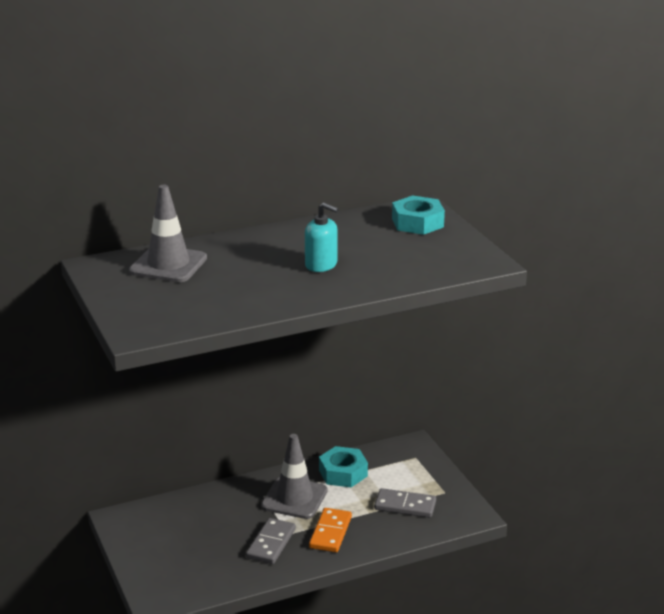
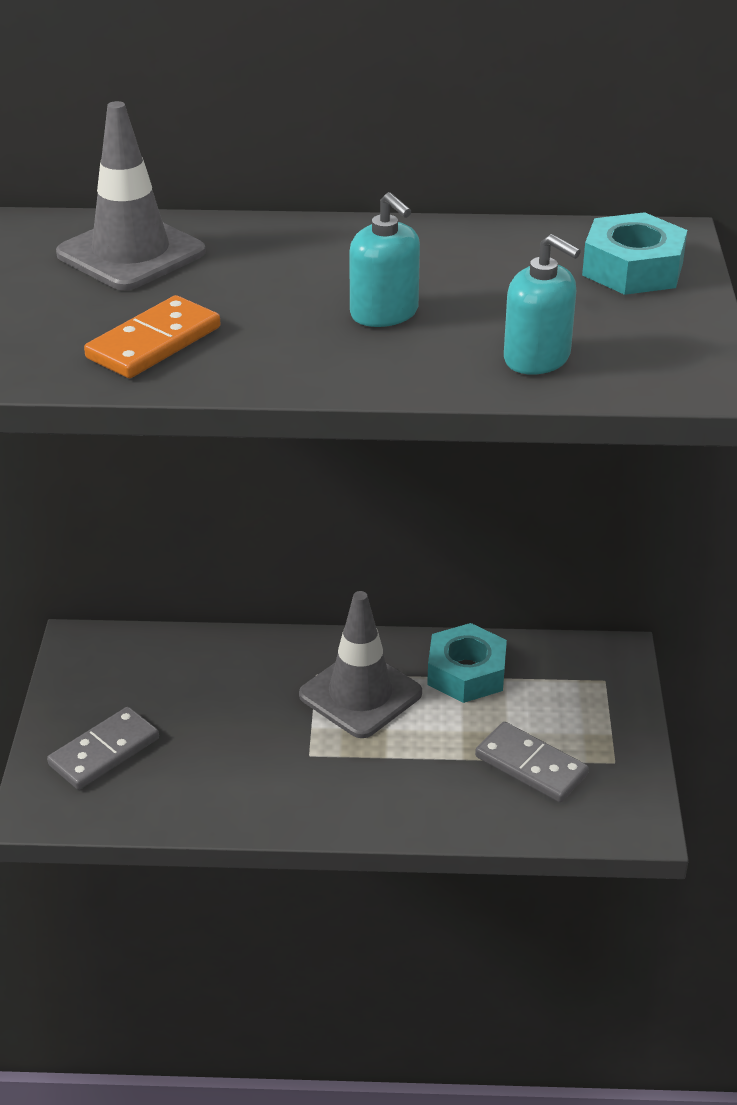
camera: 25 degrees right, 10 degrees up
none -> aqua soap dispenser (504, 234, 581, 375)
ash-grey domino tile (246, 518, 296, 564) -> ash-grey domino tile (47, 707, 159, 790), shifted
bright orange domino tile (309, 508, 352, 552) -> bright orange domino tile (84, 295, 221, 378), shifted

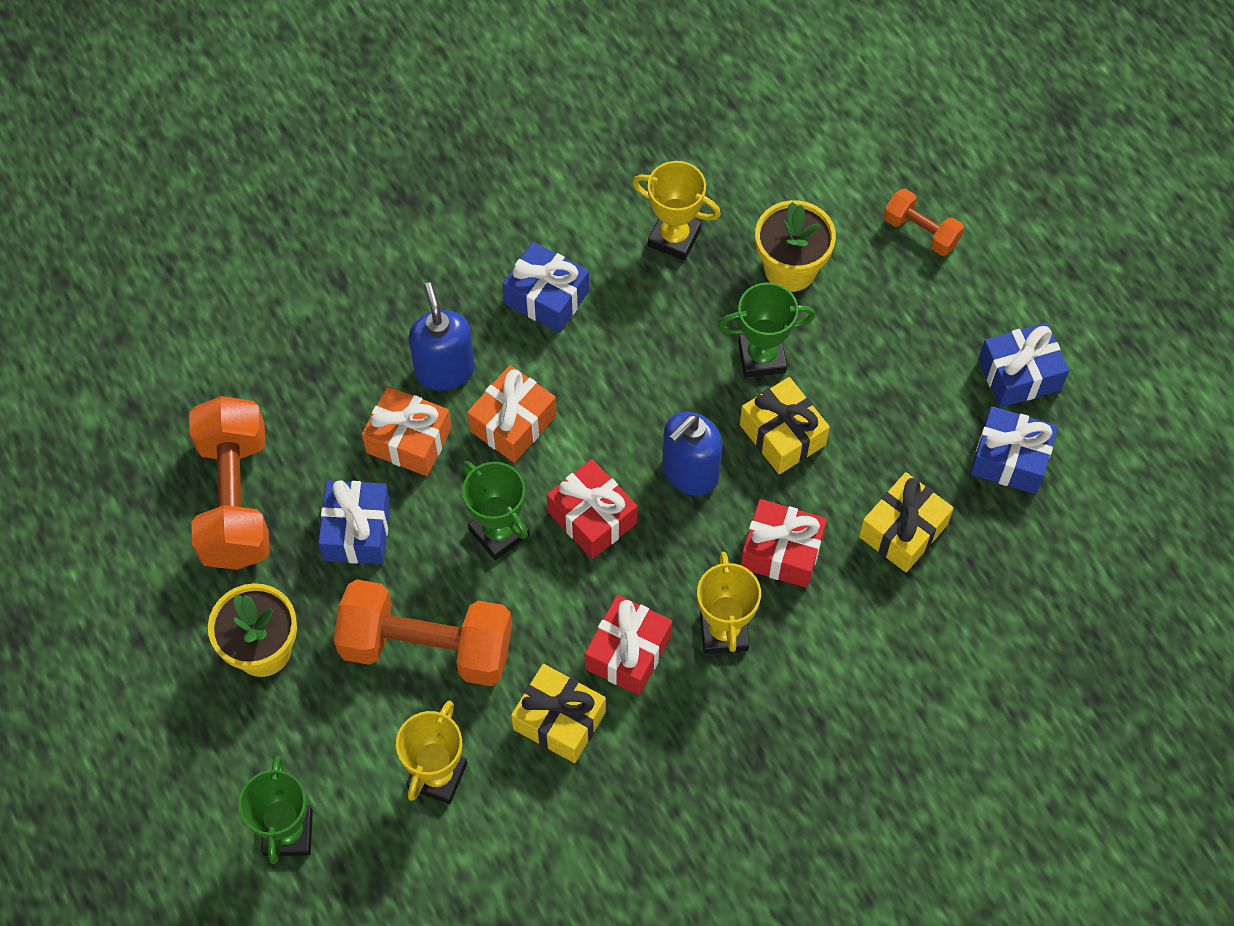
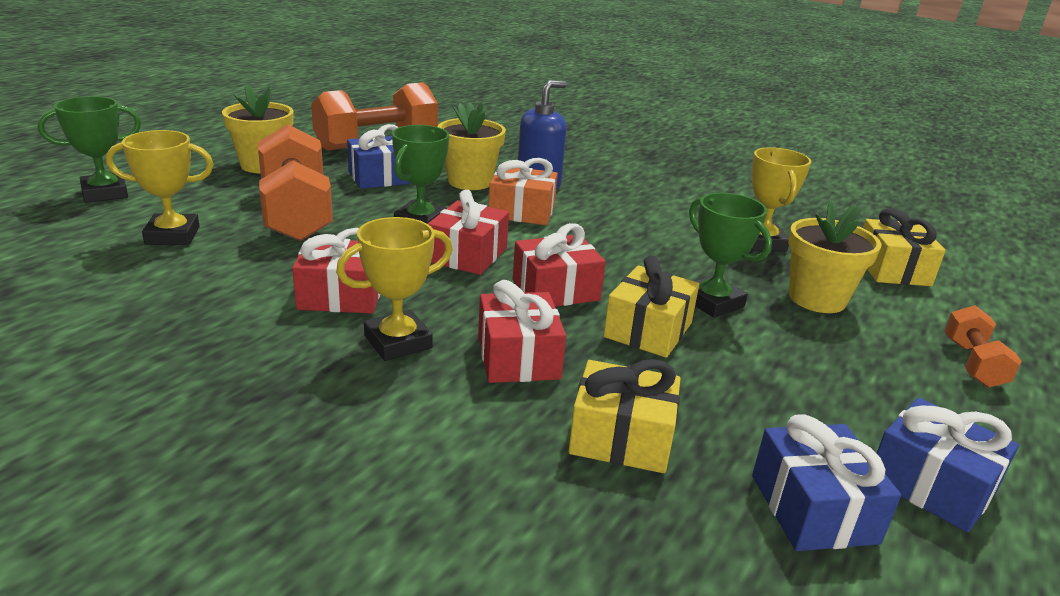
camera: 60 degrees right, 35 degrees down
blue present (503, 242, 589, 333) -> none
yellow present (511, 664, 606, 763) -> yellow present (863, 208, 946, 286), shifted
bright orange present (362, 386, 452, 476) -> yellow flower pot (438, 102, 506, 190)
blue soap dispenser (662, 411, 722, 496) -> scarlet present (513, 223, 606, 307)

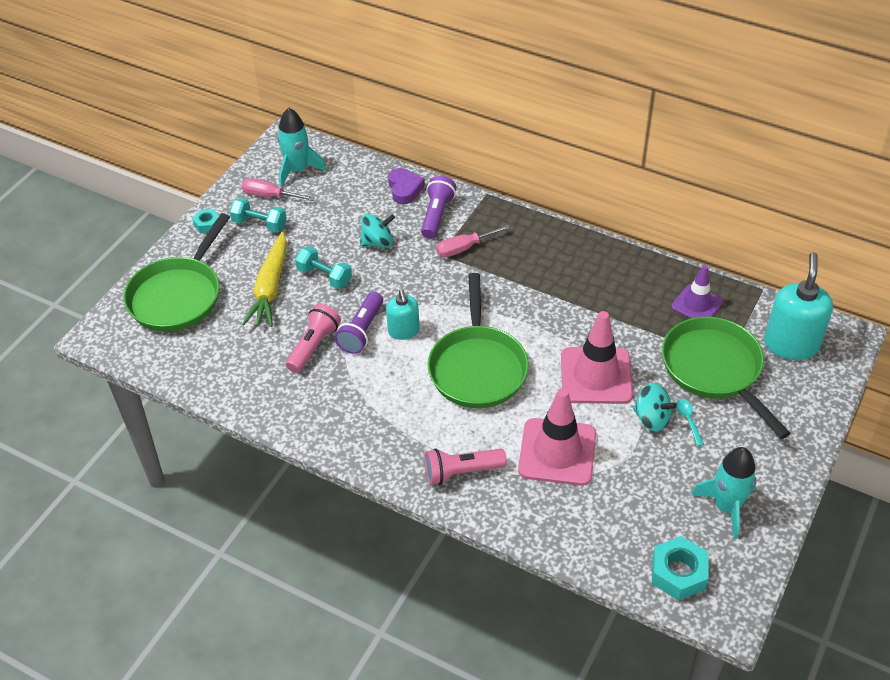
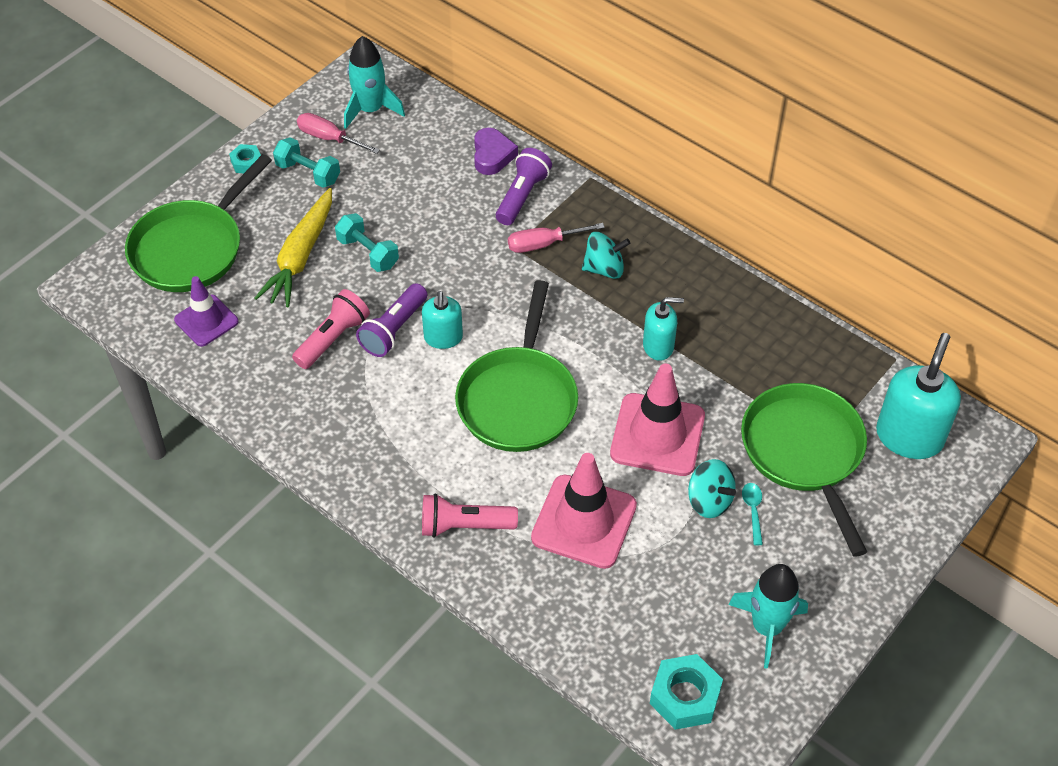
camera: 10 degrees right, 5 degrees up
none -> aqua soap dispenser (643, 297, 684, 361)
aqua spinning top (360, 213, 395, 248) -> aqua spinning top (582, 232, 630, 279), shifted
purple traffic cone (671, 265, 723, 319) -> purple traffic cone (174, 276, 239, 347), shifted

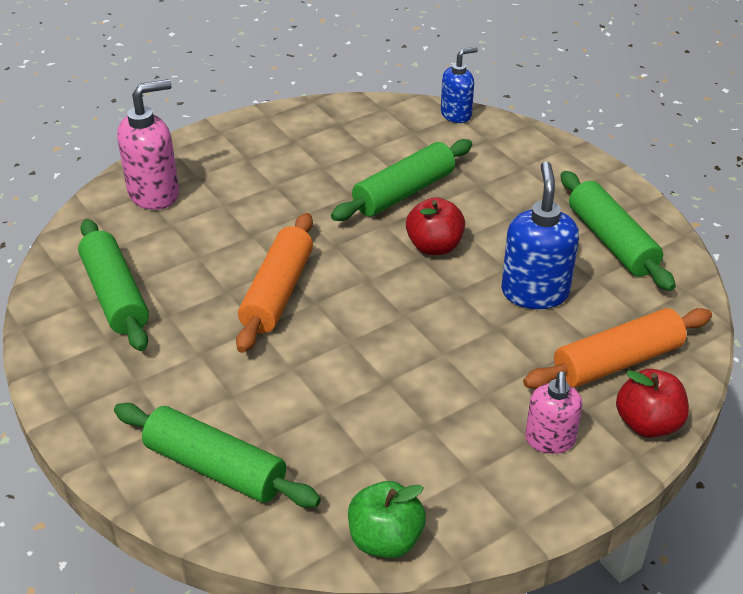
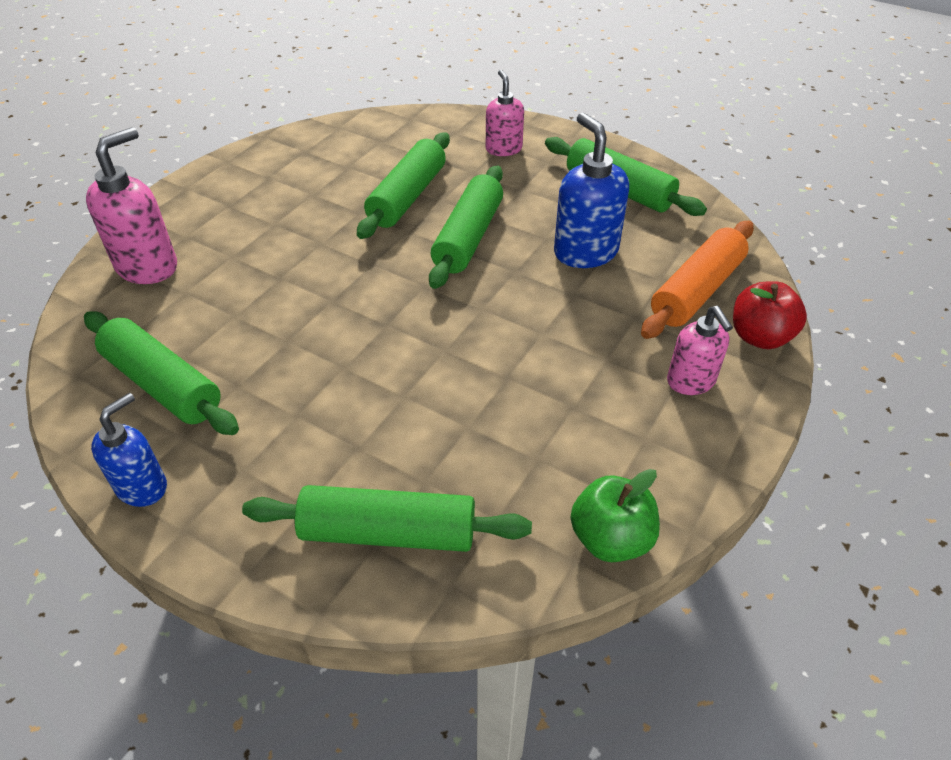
camera: 25 degrees left, 5 degrees up
bright orange pastry roller (236, 213, 313, 353) -> none
none -> rose-pink soap dispenser (486, 70, 524, 156)
blue soap dispenser (441, 47, 478, 123) -> blue soap dispenser (91, 393, 167, 507), shifted
scarlet toy apple (406, 197, 465, 255) -> leaf-green pastry roller (429, 166, 503, 289)

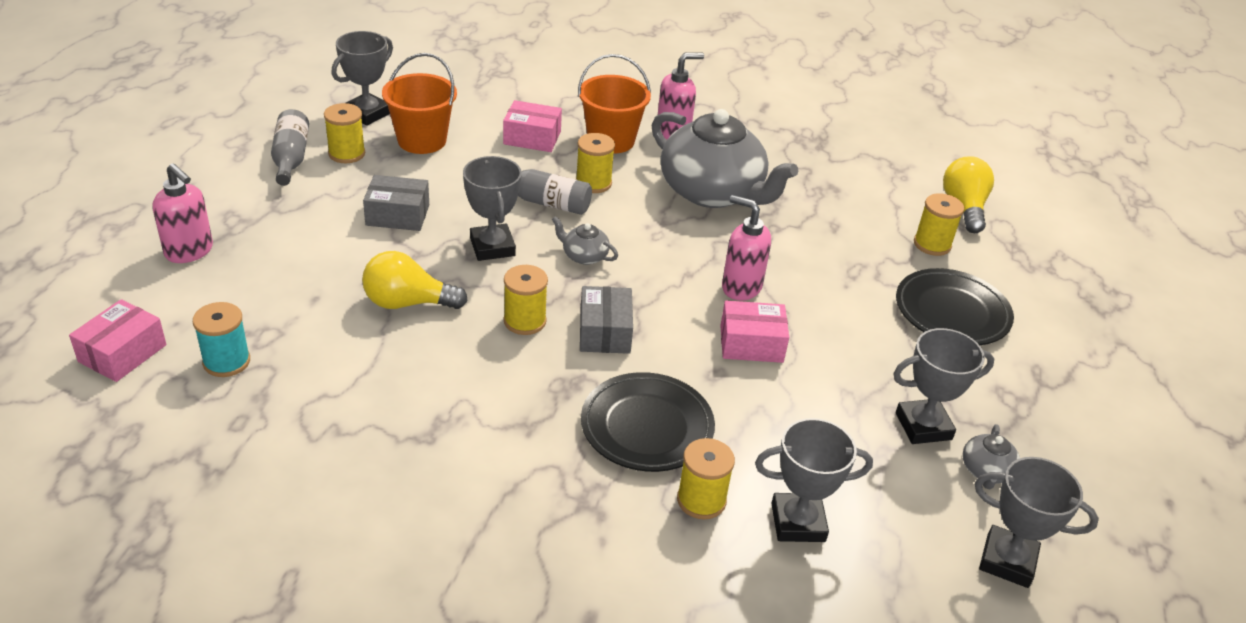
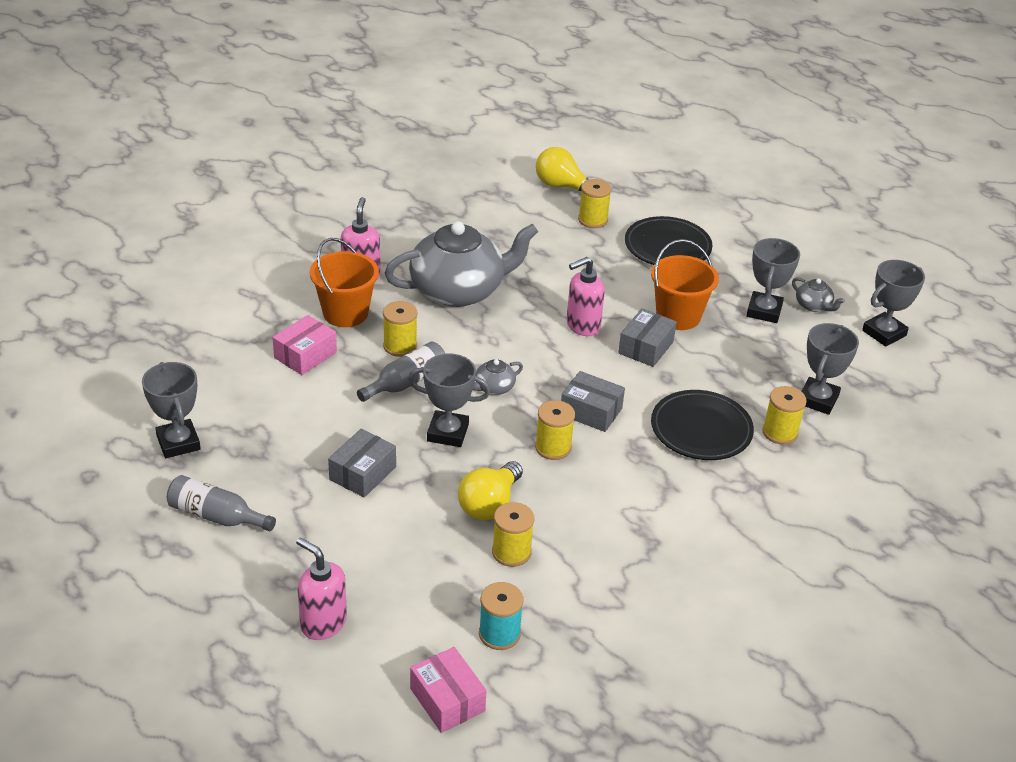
camera: 60 degrees left, 0 degrees up
yellow bobbin (324, 103, 365, 163) -> yellow bobbin (492, 502, 534, 567), shifted
bright orange pail (382, 53, 457, 154) -> bright orange pail (651, 239, 719, 330), shifted
rose-pink parcel (720, 300, 789, 363) -> ash-grey parcel (618, 308, 677, 367)
rose-pink soap dispenser (152, 163, 213, 263) -> rose-pink soap dispenser (296, 537, 347, 640), 120 degrees counterclockwise

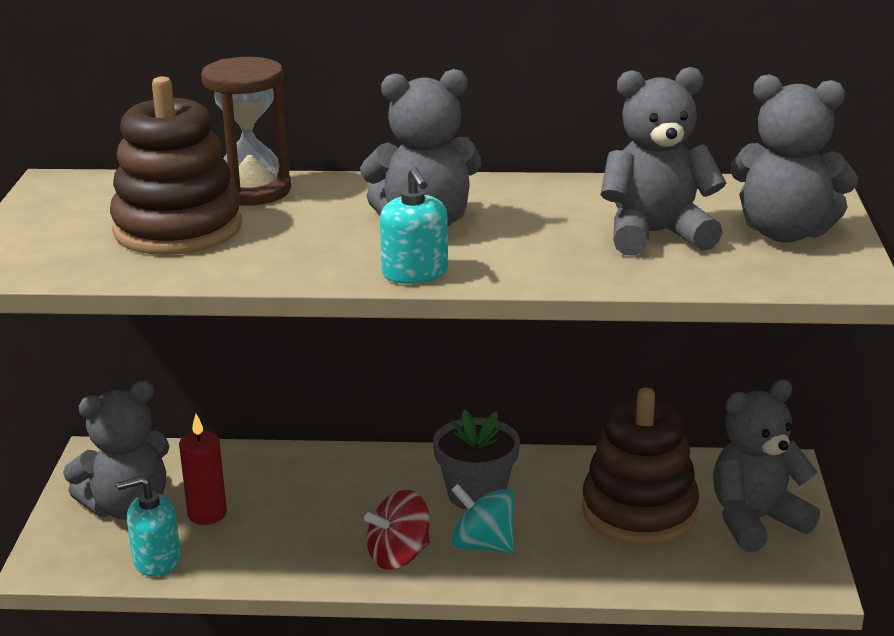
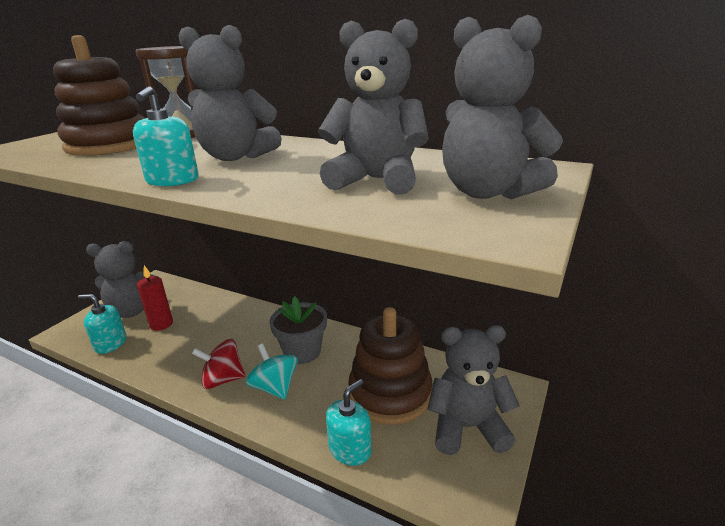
camera: 25 degrees right, 0 degrees up
none -> aqua soap dispenser (326, 379, 372, 466)

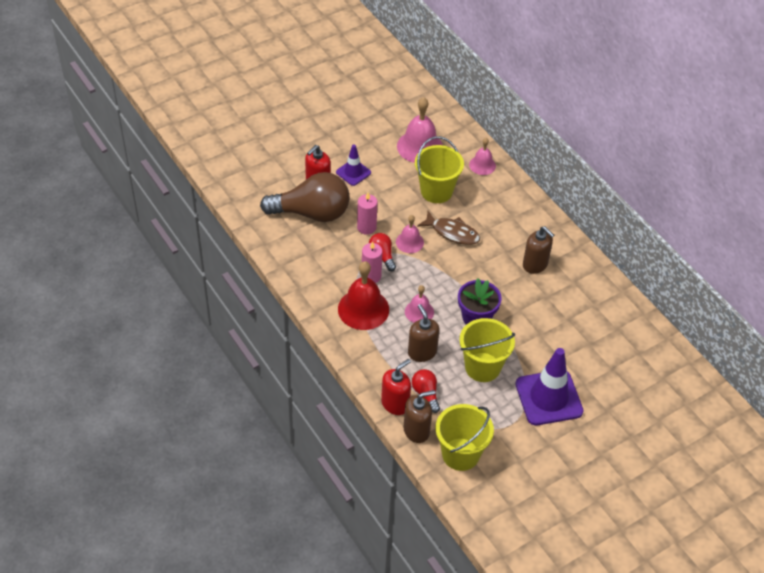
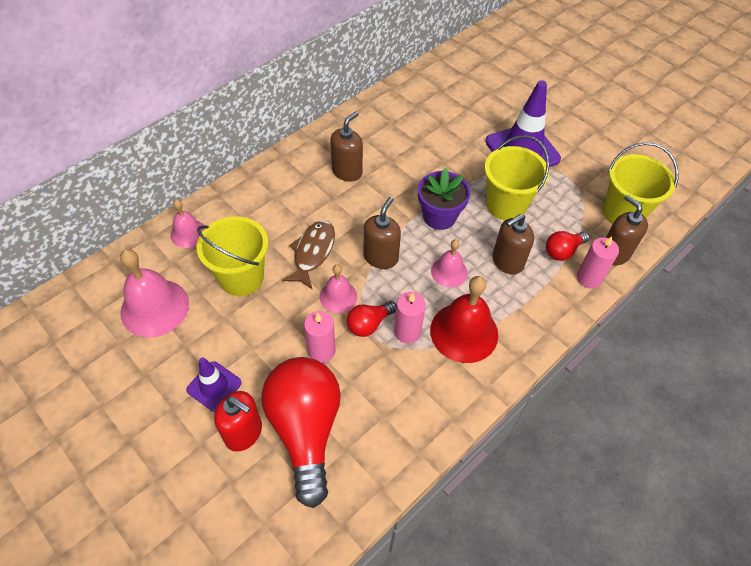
camera: 100 degrees left, 5 degrees up
none -> russet soap dispenser (364, 197, 401, 269)
scarlet soap dispenser (381, 359, 411, 415) -> rose-pink candle (577, 236, 619, 288)
russet bulb (260, 172, 350, 222) -> scarlet bulb (262, 357, 341, 508)

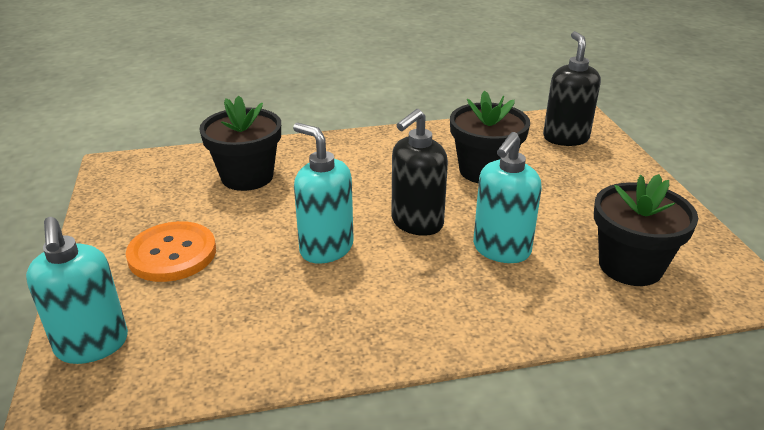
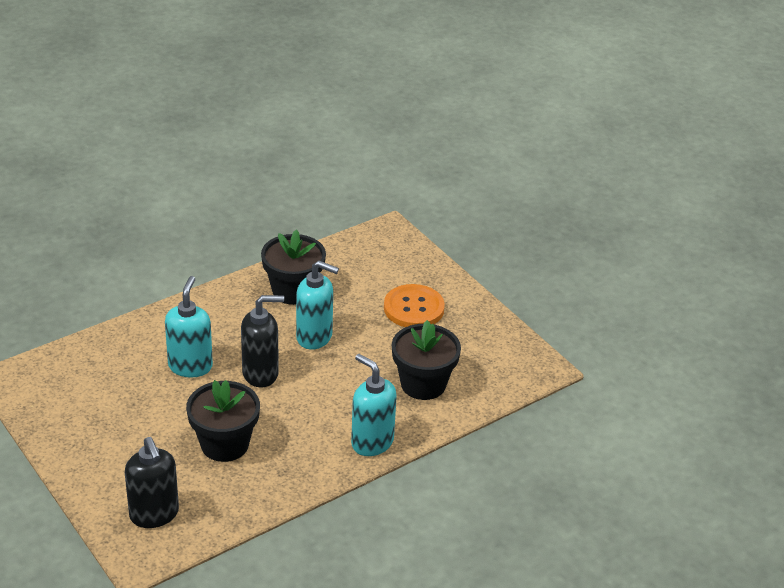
camera: 155 degrees right, 5 degrees up
aqua soap dispenser (26, 217, 128, 364) -> aqua soap dispenser (351, 354, 397, 456), shifted
ebony flower pot (594, 174, 698, 286) -> ebony flower pot (261, 230, 326, 305), shifted
ebony soap dispenser (391, 109, 448, 236) -> ebony soap dispenser (241, 295, 284, 387), 60 degrees clockwise

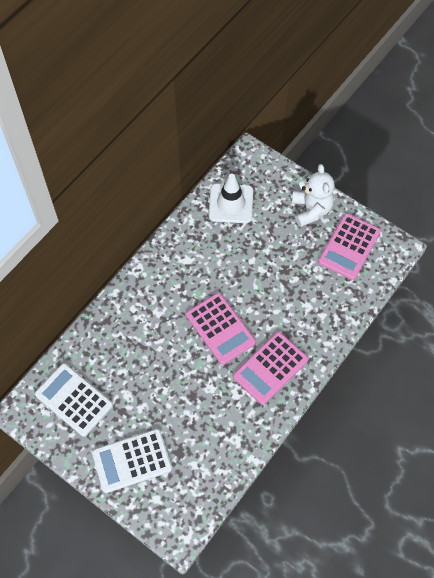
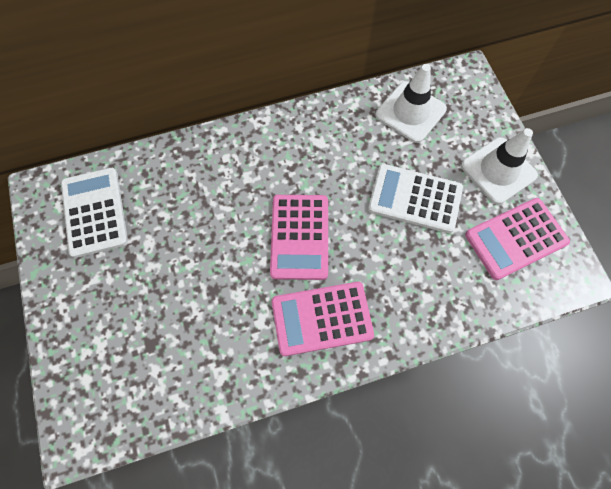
camera: 35 degrees right, 5 degrees up
pure white pocket calculator (92, 429, 172, 493) -> pure white pocket calculator (368, 164, 463, 233), shifted
pure white stuffed bear (292, 164, 335, 227) -> pure white traffic cone (461, 128, 538, 204)

